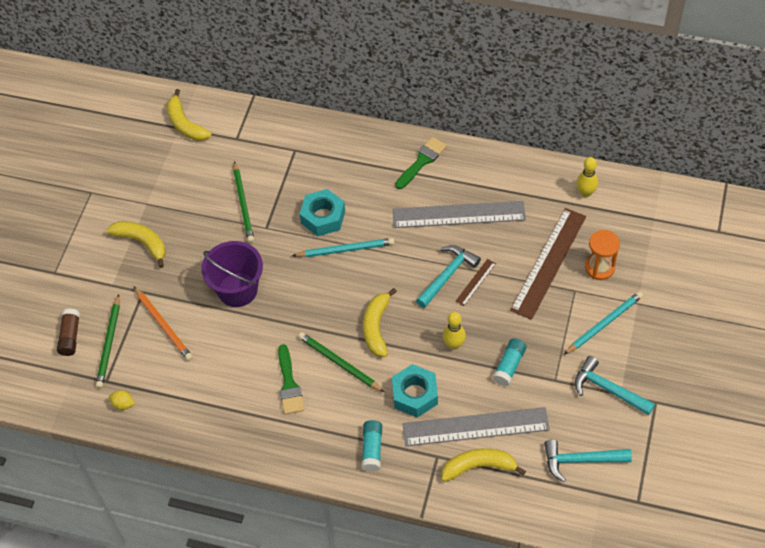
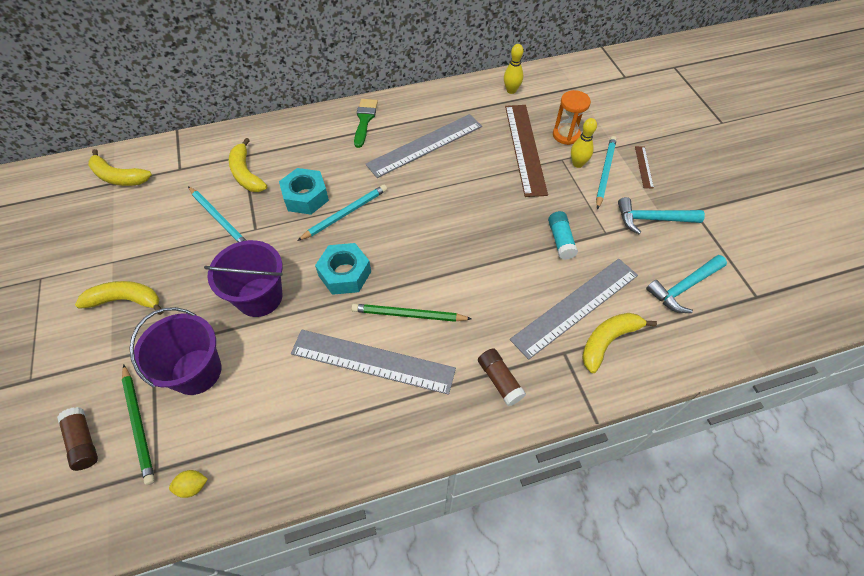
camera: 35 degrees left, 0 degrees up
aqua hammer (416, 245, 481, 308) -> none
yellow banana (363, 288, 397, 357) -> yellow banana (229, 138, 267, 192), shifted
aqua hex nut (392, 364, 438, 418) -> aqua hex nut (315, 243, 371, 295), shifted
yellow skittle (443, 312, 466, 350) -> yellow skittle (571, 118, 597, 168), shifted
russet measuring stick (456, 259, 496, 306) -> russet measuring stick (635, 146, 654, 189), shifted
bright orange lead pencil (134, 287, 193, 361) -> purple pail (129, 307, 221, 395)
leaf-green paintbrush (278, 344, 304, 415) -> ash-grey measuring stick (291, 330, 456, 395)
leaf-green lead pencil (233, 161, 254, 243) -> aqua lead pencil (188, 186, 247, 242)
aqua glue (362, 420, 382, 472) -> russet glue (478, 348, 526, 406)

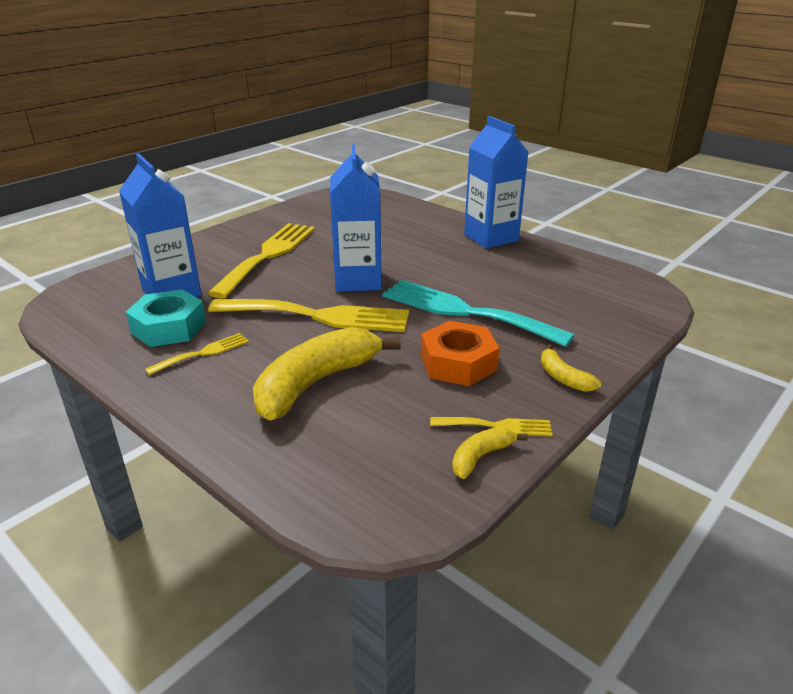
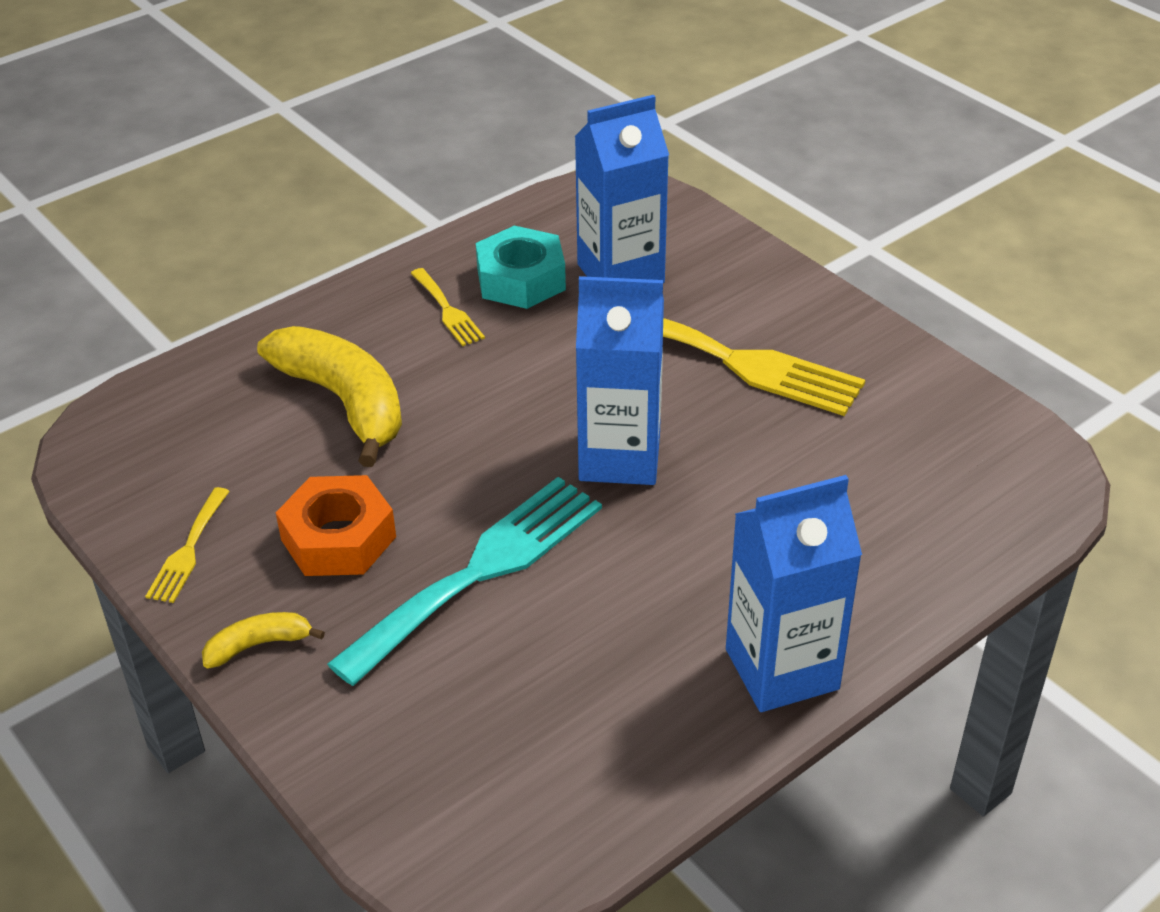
camera: 100 degrees right, 10 degrees up
yellow fork (208, 299, 409, 332) -> none
yellow banana (452, 427, 528, 479) -> none

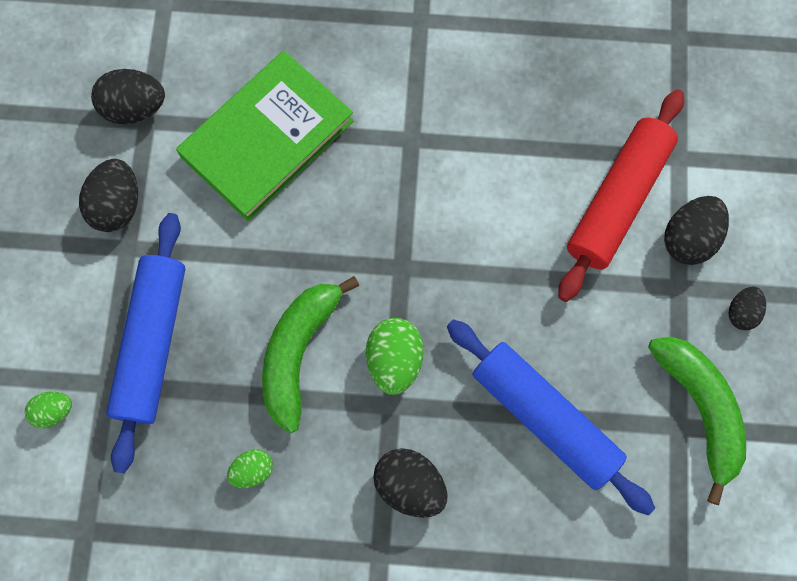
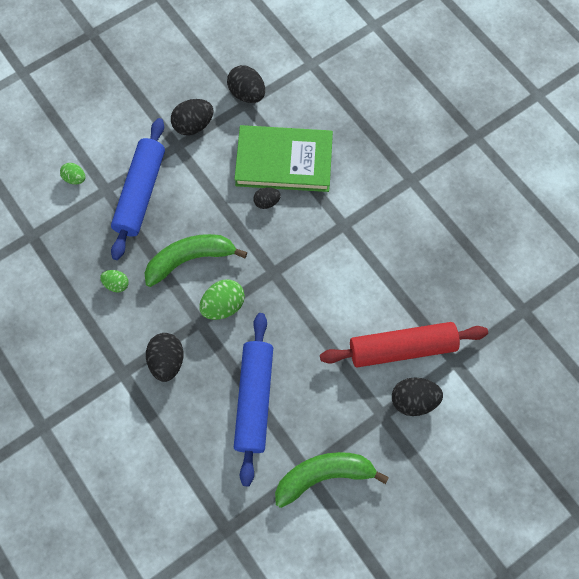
camera: 50 degrees right, 5 degrees down
ebony egg (728, 286, 766, 330) -> ebony egg (253, 187, 281, 209), shifted
blue pastry roller (106, 213, 185, 473) -> blue pastry roller (111, 118, 165, 260), 45 degrees counterclockwise
leaf-green banana (648, 337, 746, 505) -> leaf-green banana (275, 452, 389, 508), 135 degrees counterclockwise

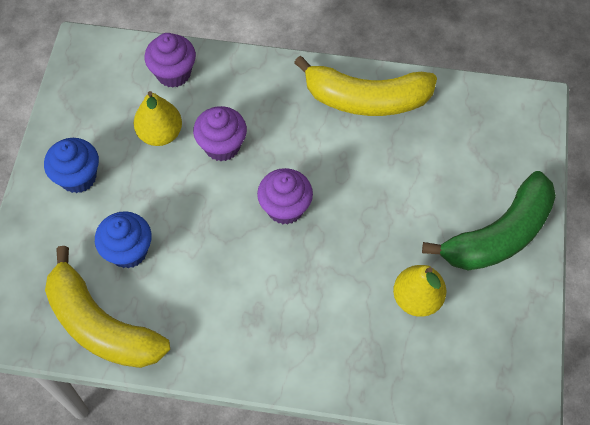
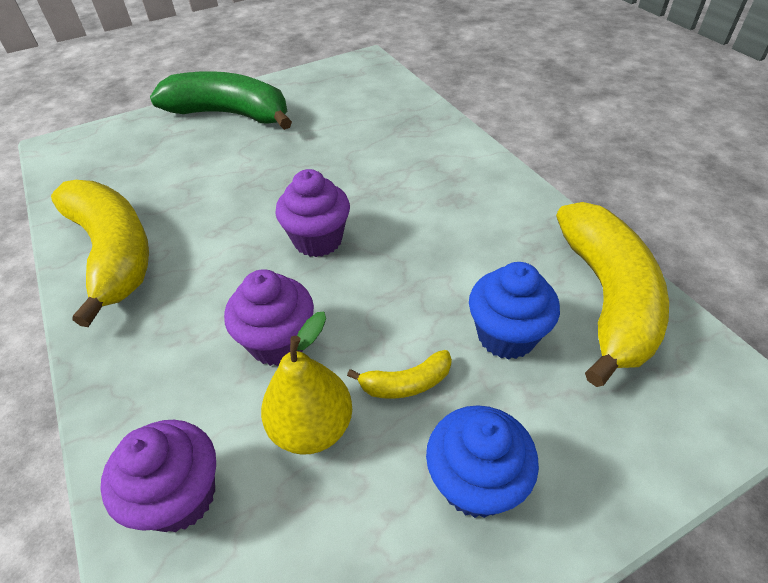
camera: 125 degrees left, 15 degrees down
yellow toy pear (393, 265, 446, 317) -> none
none -> yellow banana (347, 350, 452, 399)

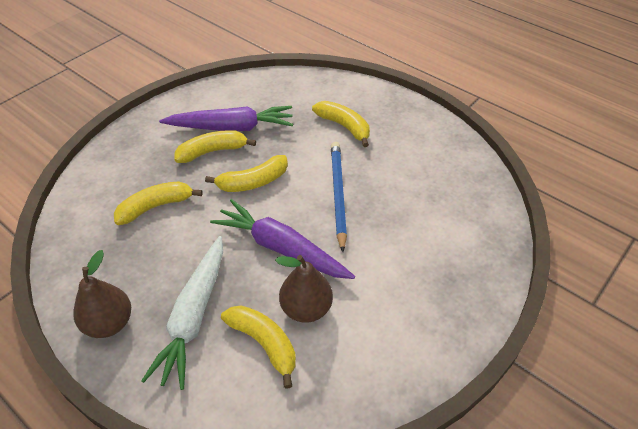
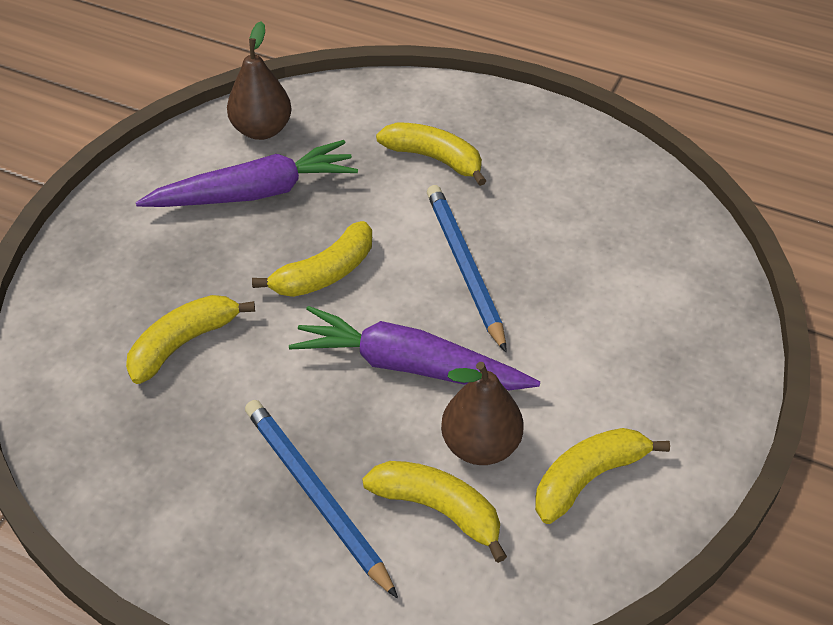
camera: 15 degrees left, 0 degrees up
russet toy pear (73, 250, 131, 338) -> russet toy pear (227, 21, 292, 140), shifted
yellow banana (174, 130, 256, 163) -> yellow banana (535, 428, 670, 524), shifted
pure white carrot (141, 236, 223, 390) -> blue lead pencil (245, 400, 398, 598)

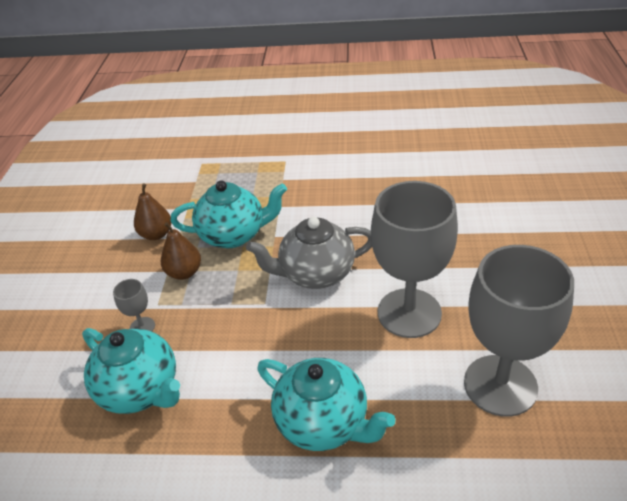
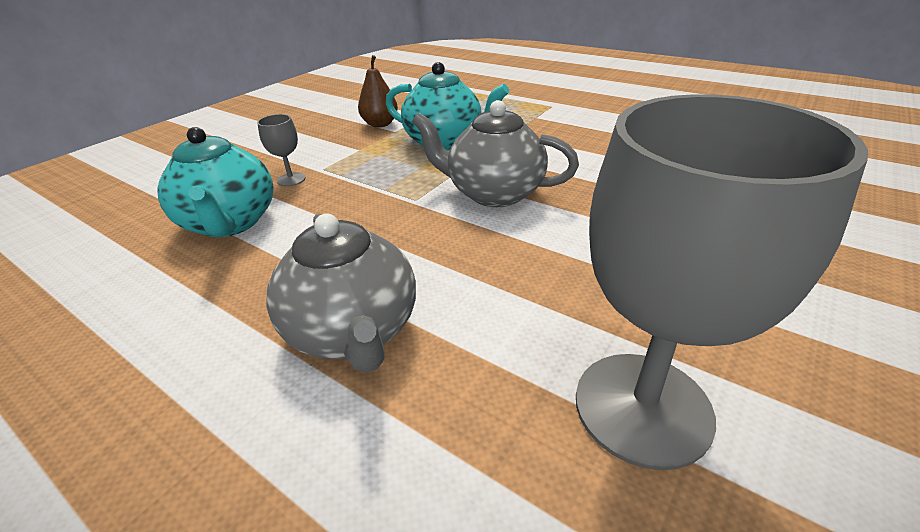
camera: 30 degrees right, 5 degrees down
russet toy pear (161, 222, 201, 280) -> none
ash-grey goblet (371, 181, 458, 338) -> none
aqua tea pot (257, 358, 395, 451) -> ash-grey tea pot (266, 214, 416, 373)

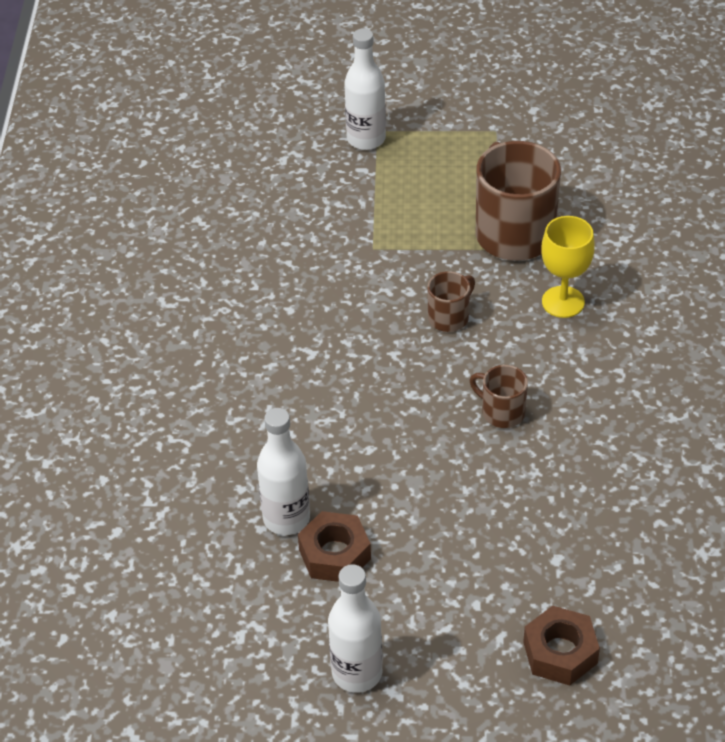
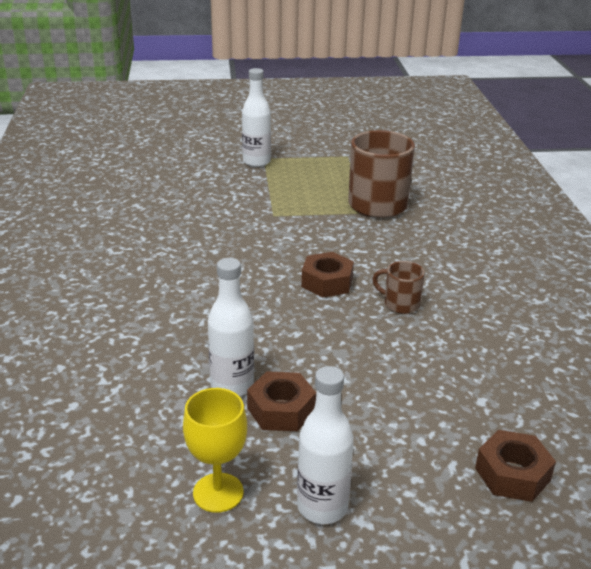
camera: 10 degrees left, 15 degrees down
russet mug (428, 271, 475, 332) -> none
none -> russet hex nut (301, 252, 354, 298)
yellow goblet (541, 216, 595, 318) -> yellow goblet (183, 388, 247, 513), shifted

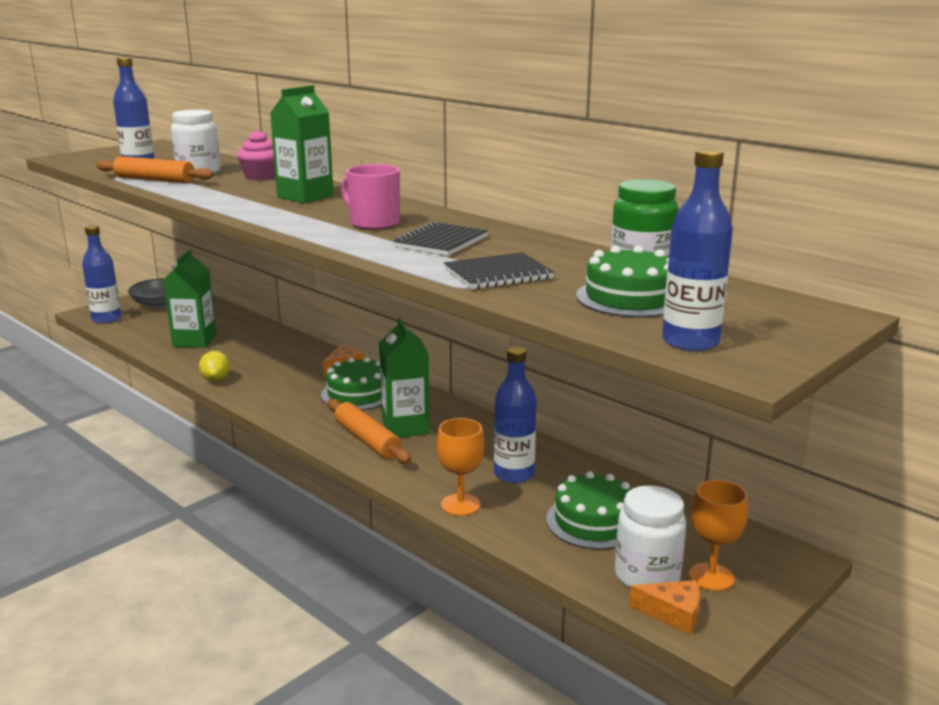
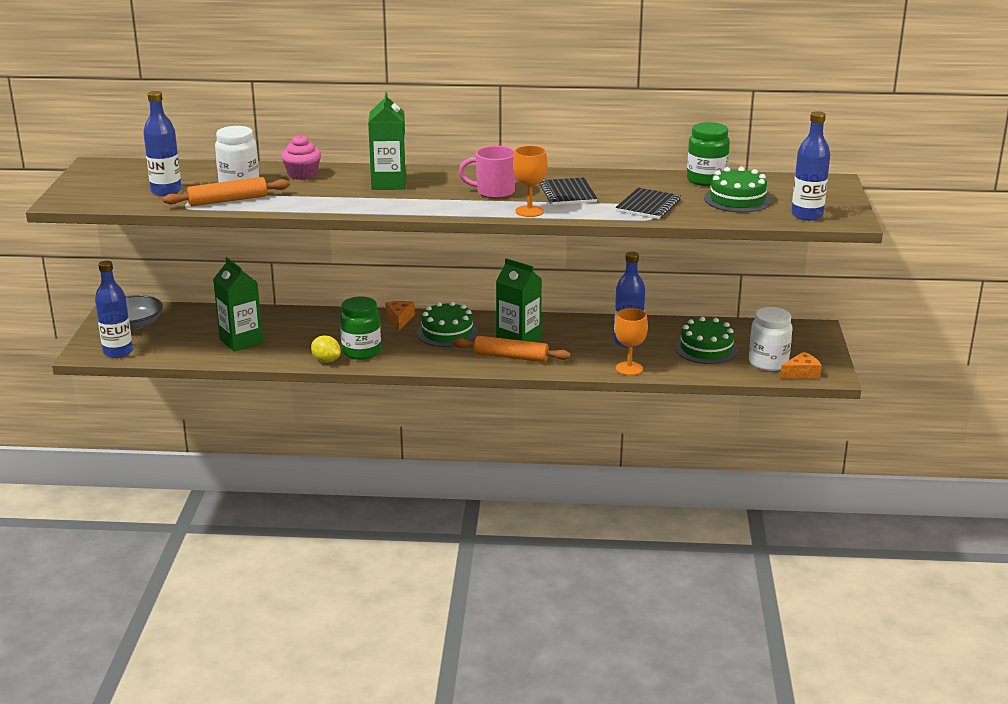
camera: 40 degrees left, 5 degrees up
none -> leaf-green jar (340, 296, 381, 360)
bright orange goblet (689, 480, 748, 591) -> bright orange goblet (513, 146, 548, 217), shifted

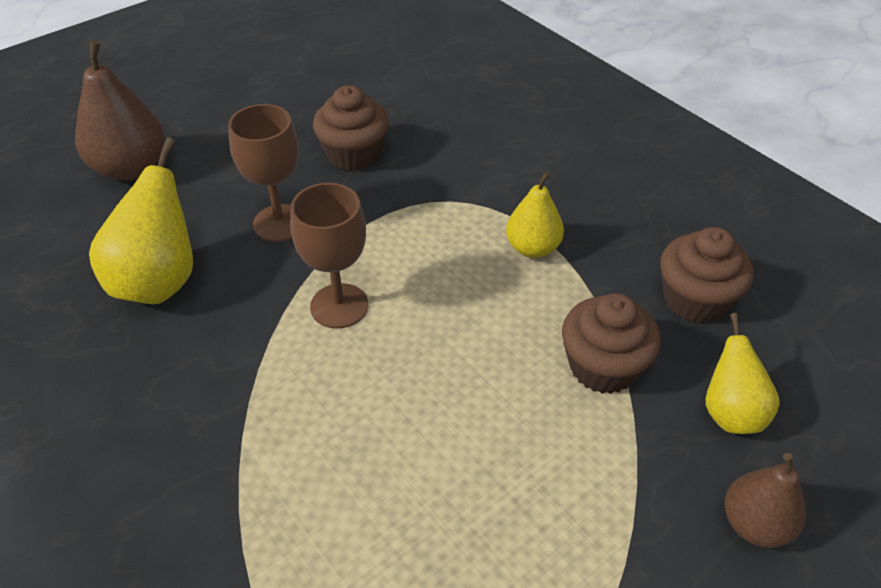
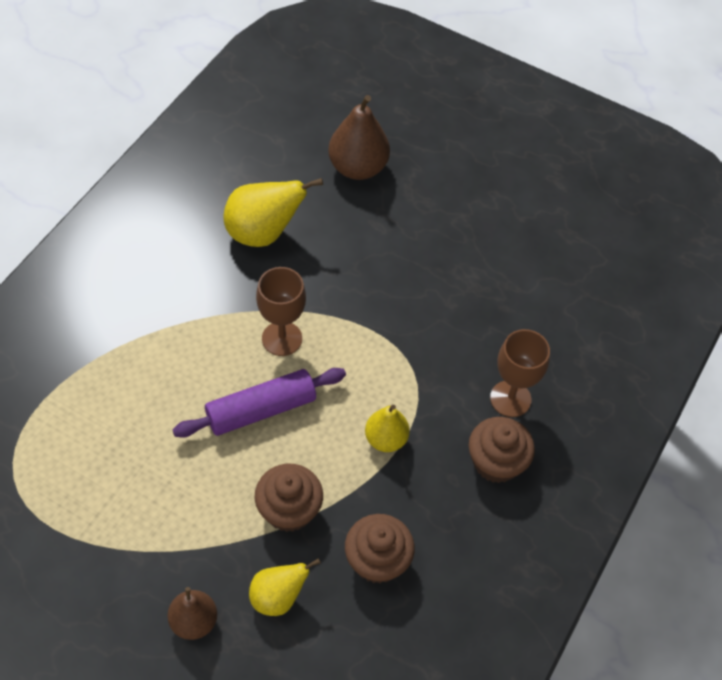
camera: 65 degrees right, 10 degrees up
none -> purple pastry roller (173, 368, 346, 438)
russet goblet (228, 104, 299, 242) -> russet goblet (490, 329, 550, 417), shifted
russet muffin (313, 85, 389, 171) -> russet muffin (468, 417, 535, 483), shifted

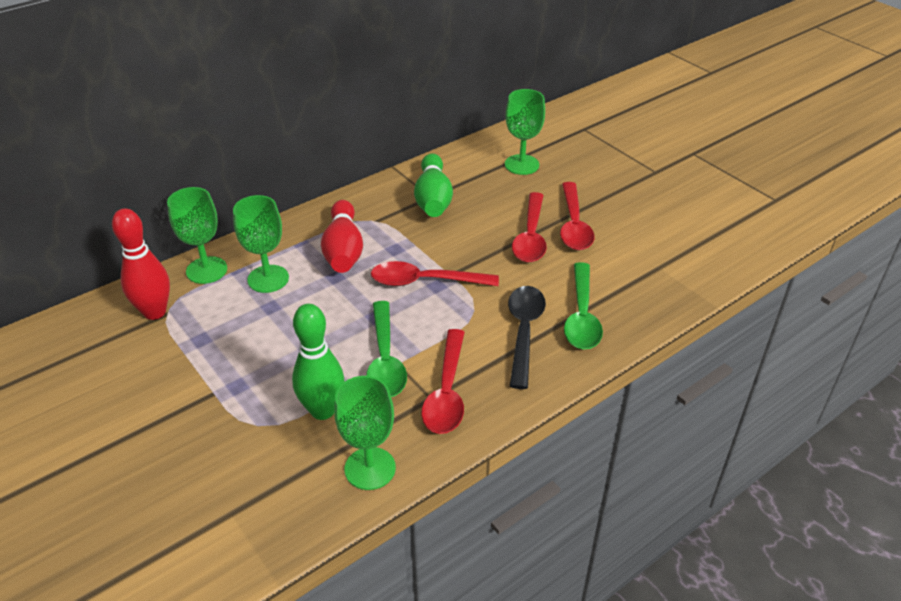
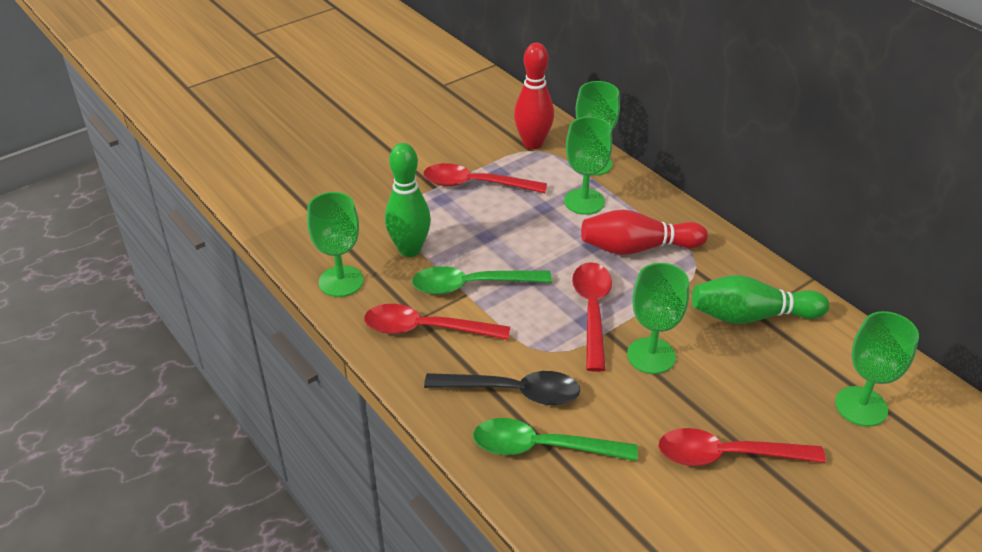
camera: 90 degrees right, 0 degrees up
none -> leaf-green goblet (627, 263, 689, 374)
scarlet teaspoon (512, 192, 547, 262) -> scarlet teaspoon (423, 163, 547, 193), shifted

